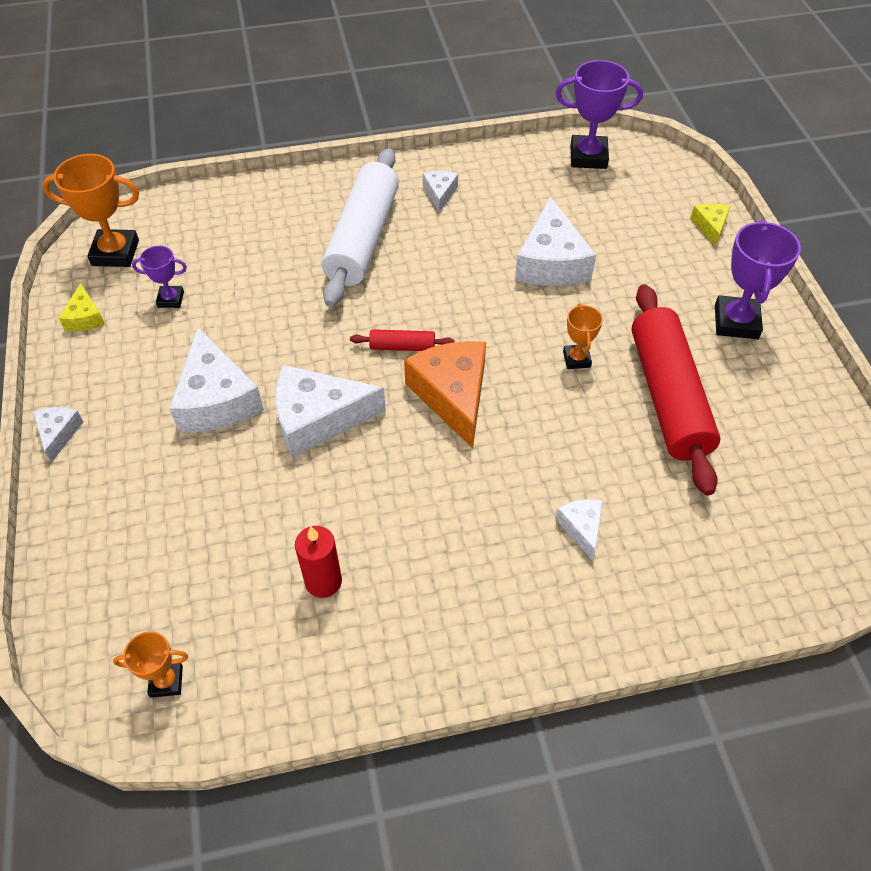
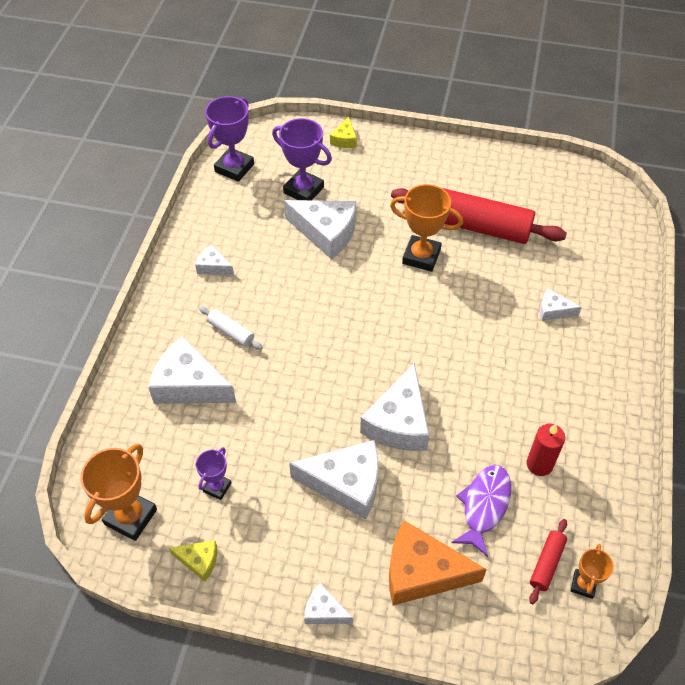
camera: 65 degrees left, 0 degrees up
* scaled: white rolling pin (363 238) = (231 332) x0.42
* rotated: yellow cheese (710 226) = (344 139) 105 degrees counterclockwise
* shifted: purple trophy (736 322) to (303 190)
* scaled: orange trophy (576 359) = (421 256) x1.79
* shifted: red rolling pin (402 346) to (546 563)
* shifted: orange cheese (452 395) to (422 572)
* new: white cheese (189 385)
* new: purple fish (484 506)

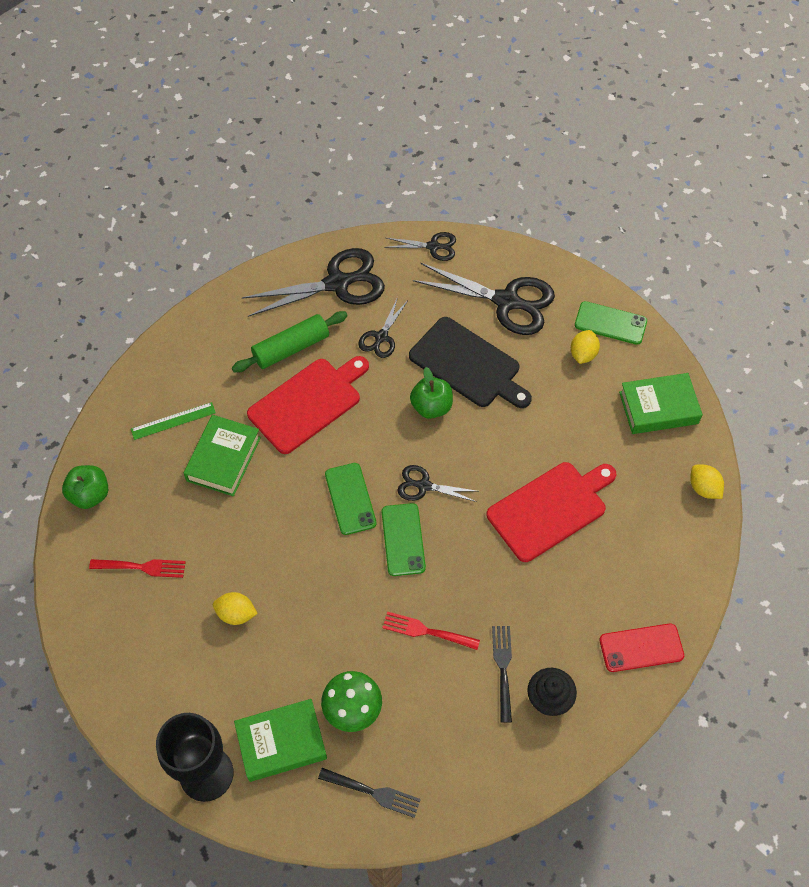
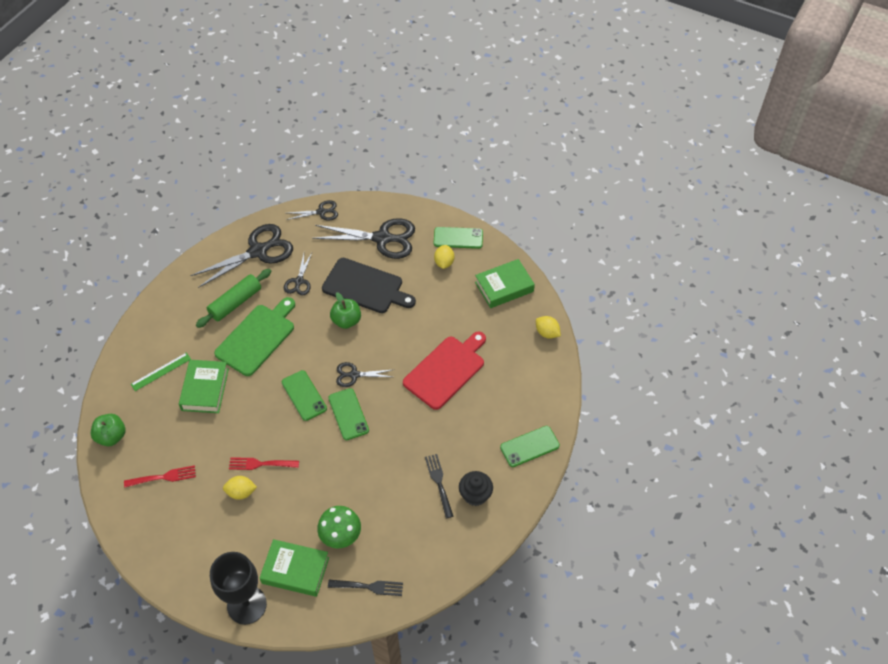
camera: 15 degrees left, 5 degrees down
* repainted: red cutting board (307 403) to green cutting board (257 337)
* shifted: red fork (427 631) to (261 464)
* repainted: red phone (641 648) to green phone (529 446)
* rotated: green book (281 742) = (295 570) 45 degrees clockwise

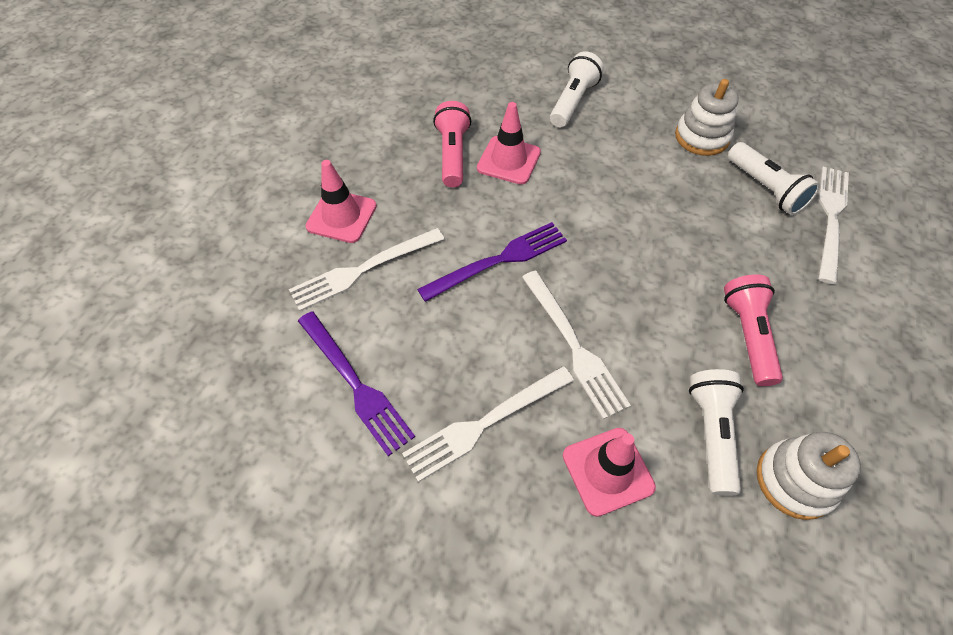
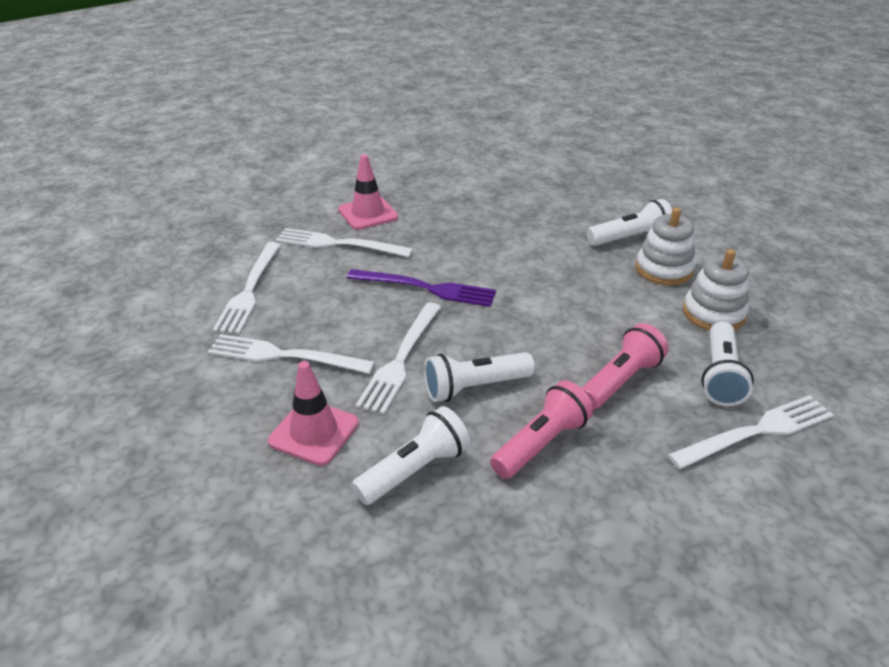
camera: 45 degrees right, 20 degrees down
* shifted: pink flashlight (452 154) to (620 381)
* gone: pink traffic cone (508 160)
* repainted: purple fork (355 384) to white fork (249 290)
* shifted: white stacking toy (795 480) to (663 269)
* new: white flashlight (474 387)

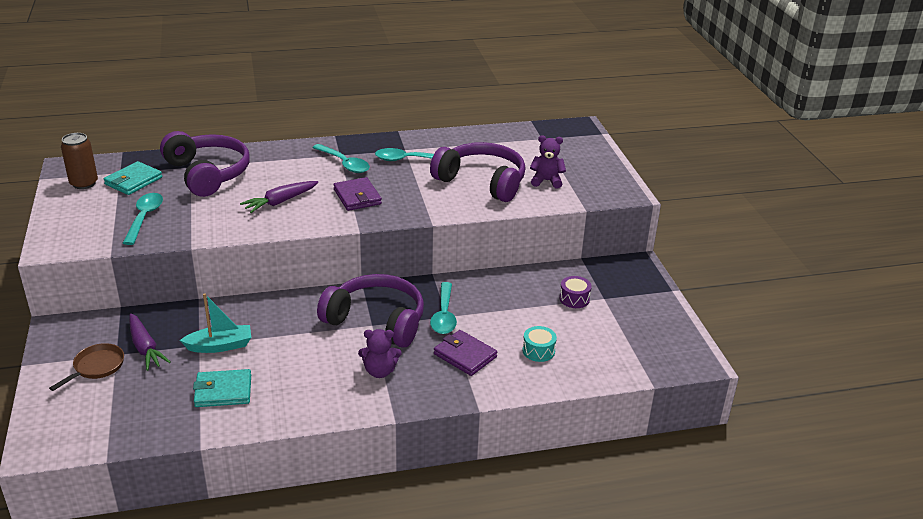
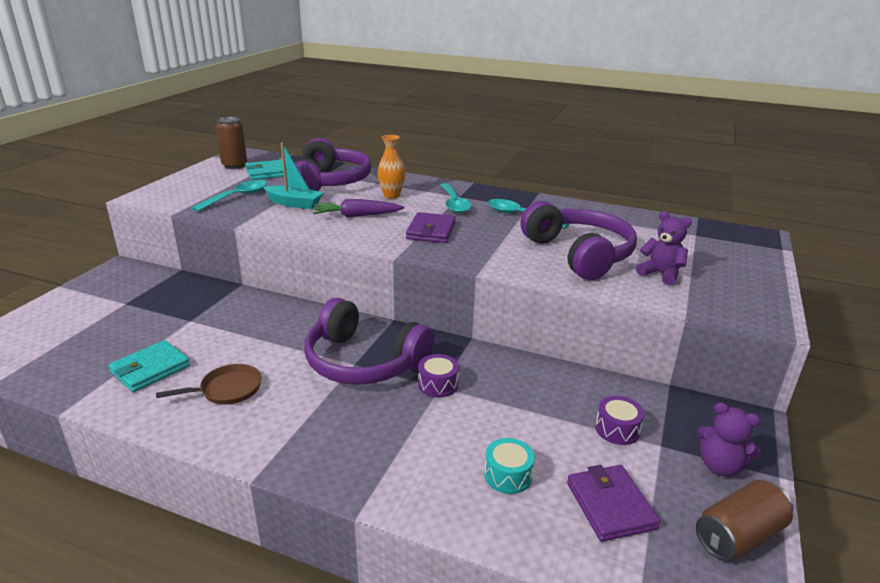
camera: 35 degrees right, 5 degrees down
* rotated: purple headphones (377 321) = (363 362) 150 degrees clockwise
* swapped: turquoise spoon (444 315) to purple drum (438 384)
* shifted: turquoise boat (220 346) to (294 203)
* gone: purple carrot (145 348)
* shifted: purple teddy bear (380 371) to (720 466)
* shifted: purple wallet (465 355) to (610 505)
* shifted: brown pan (96 367) to (227 390)
* rotated: turquoise wallet (223 391) = (150 369) 75 degrees counterclockwise
* new: orange vase (391 195)
* new: brown can (738 535)

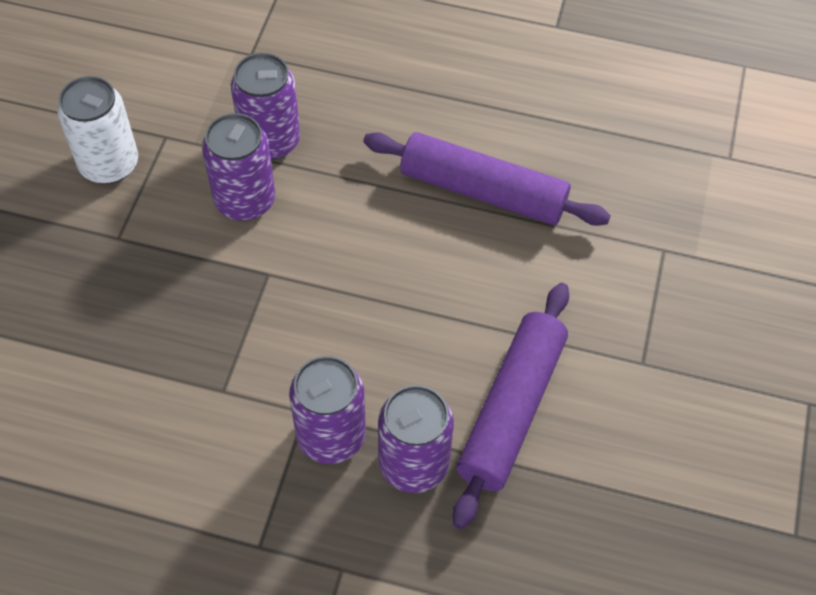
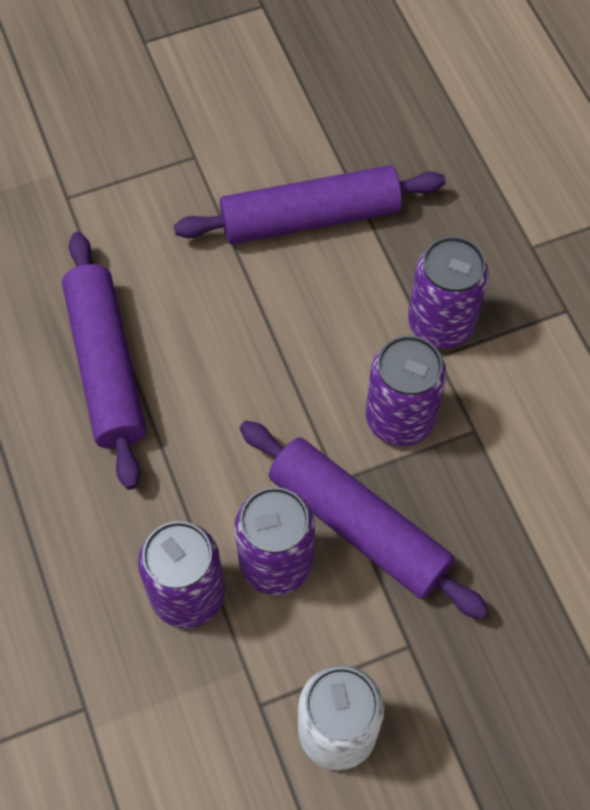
camera: 125 degrees left, 5 degrees up
* shifted: purple can (413 464) to (400 418)
* new: purple rolling pin (358 526)

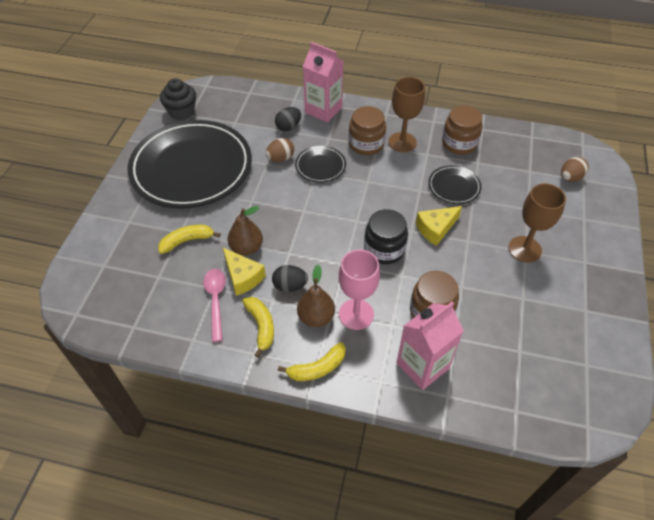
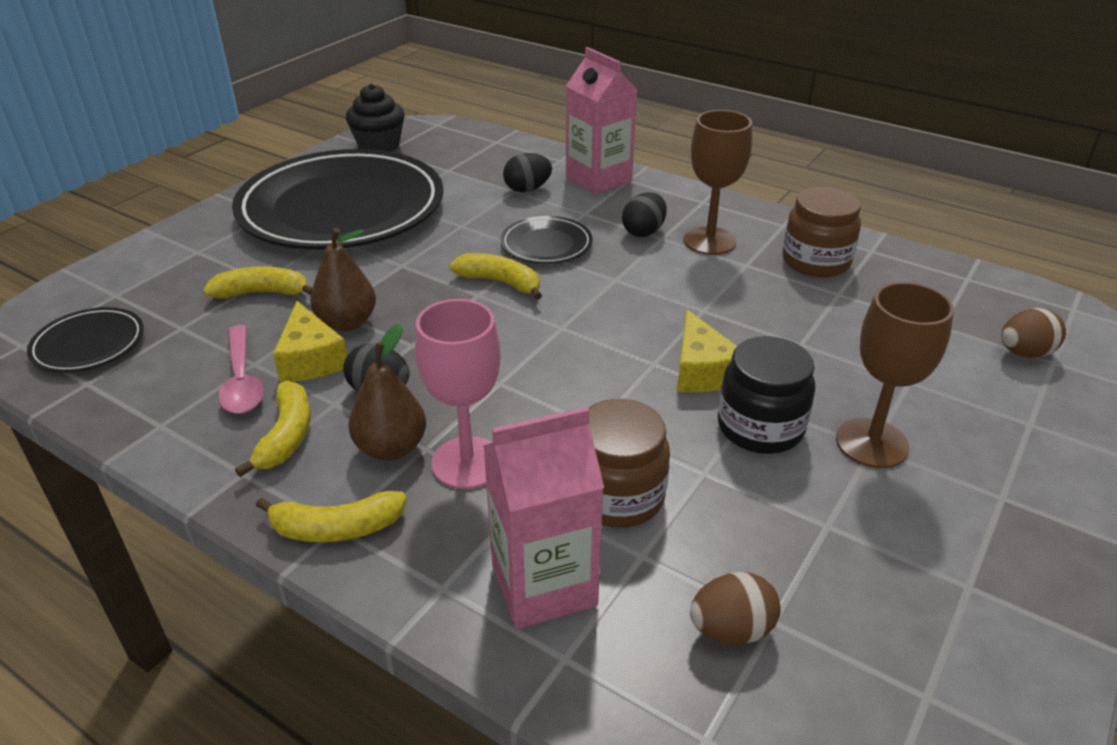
camera: 20 degrees right, 15 degrees down
* swapped: brown jar (366 144) to black egg (643 232)
* shifted: brown egg (280 158) to (731 629)
* shifted: black plate (454 187) to (89 344)
* rotated: yellow cheese (436 229) = (702 371) 90 degrees counterclockwise
* shifted: black jar (384 249) to (760 427)
* rotated: pink spoon (216 300) = (242 380) 150 degrees clockwise
* new: yellow banana (500 282)

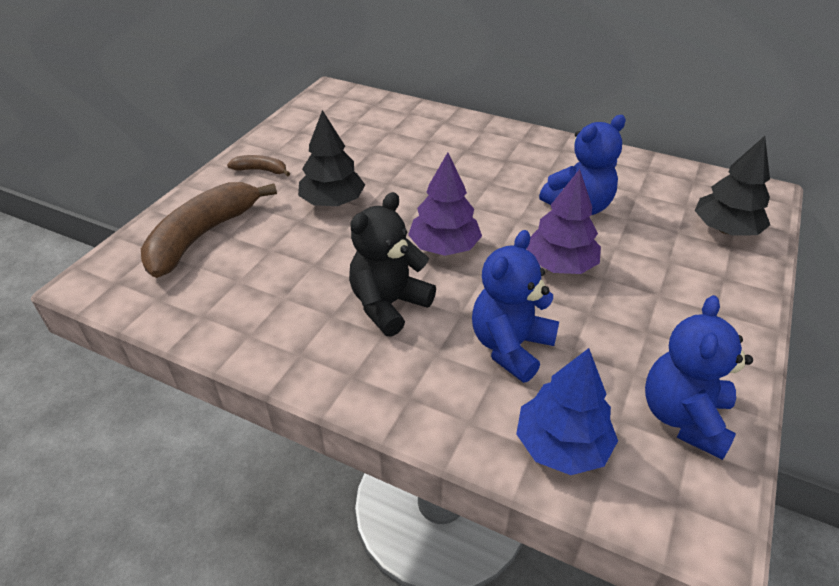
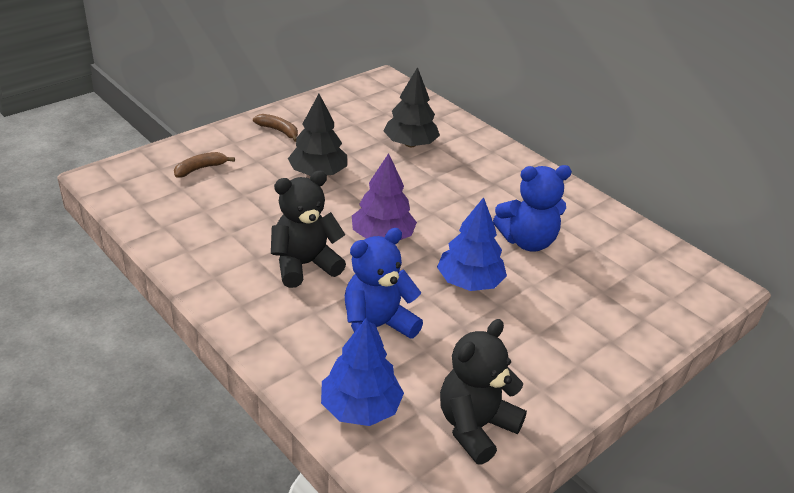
camera: 20 degrees right, 5 degrees down
* shifted: black tree (725 229) to (410 144)
* repainted: purple tree (560 265) to blue tree (469 282)
* scaled: brown banana (202 236) = (200 169) x0.46
* repainted: blue teddy bear (683 417) to black teddy bear (475 427)

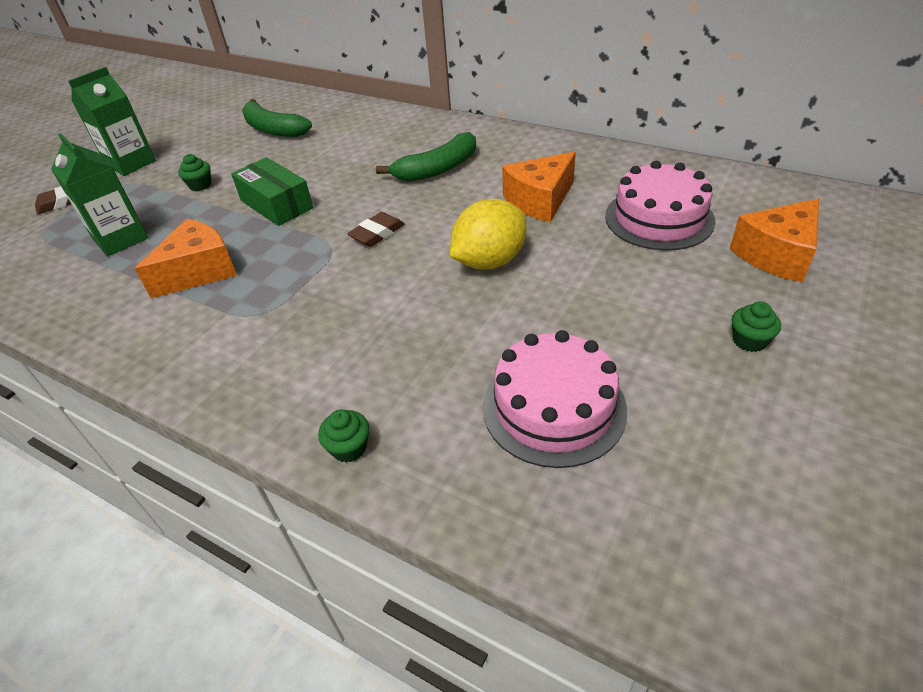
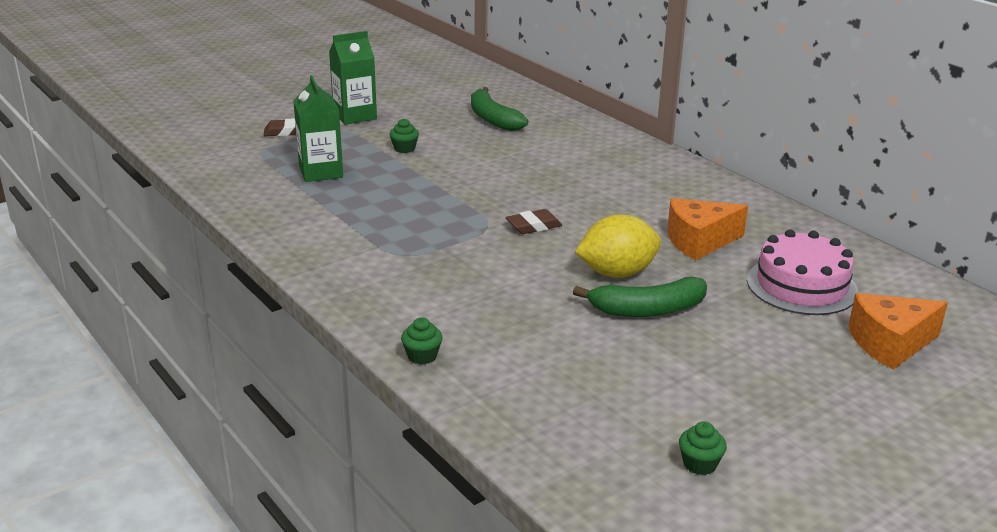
camera: 20 degrees right, 15 degrees down
* shifted: green banana (437 169) to (647 310)
* gone: green box (276 204)
* gone: orange cheese (199 271)
* shifted: green cupcake (749 340) to (699 464)
* gone: pink cake (554 407)

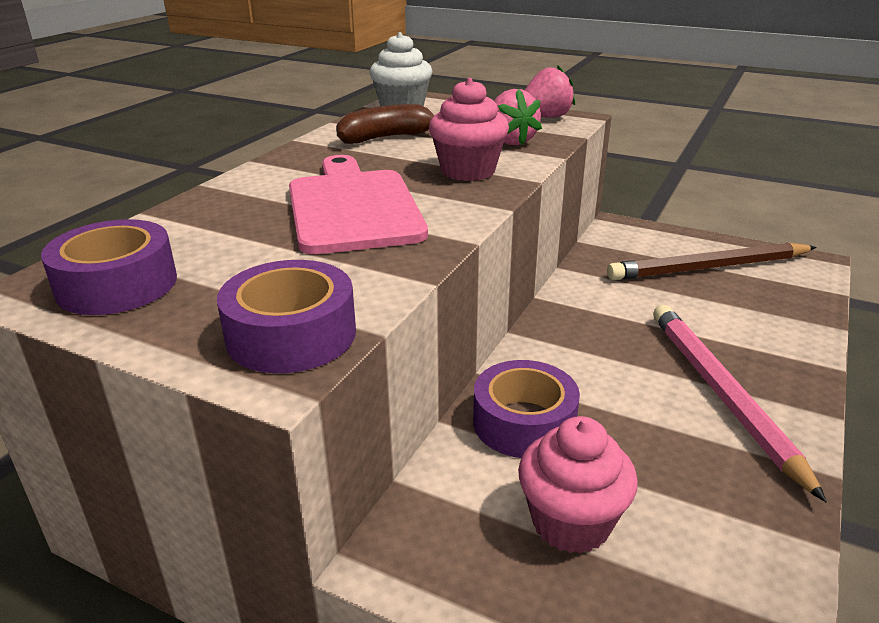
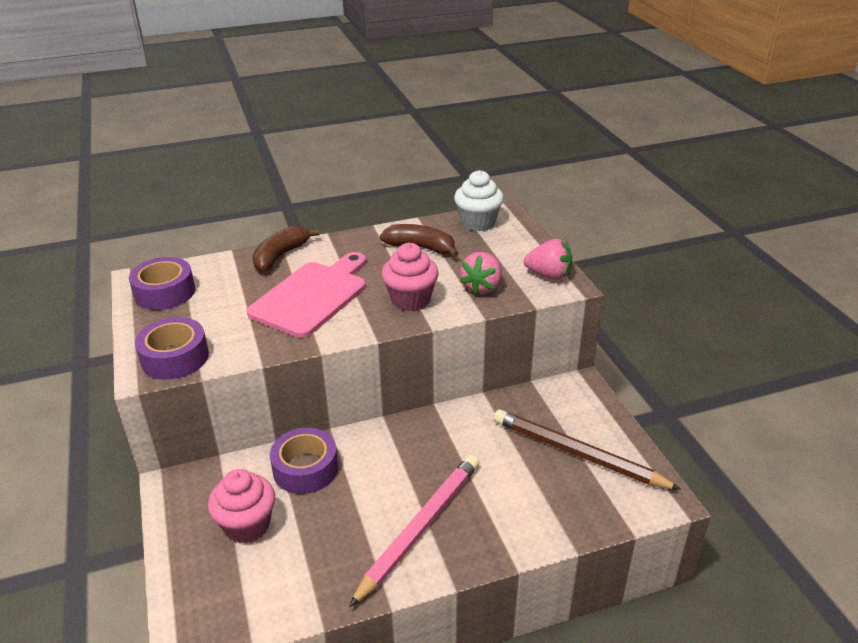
camera: 45 degrees right, 5 degrees up
* new: brown banana (280 256)

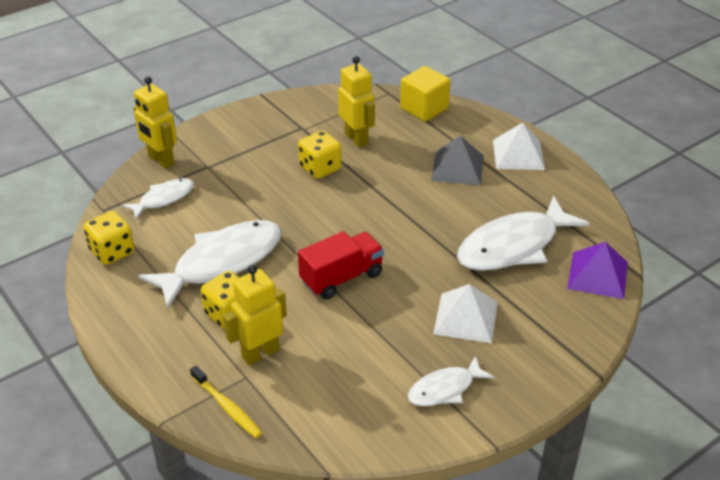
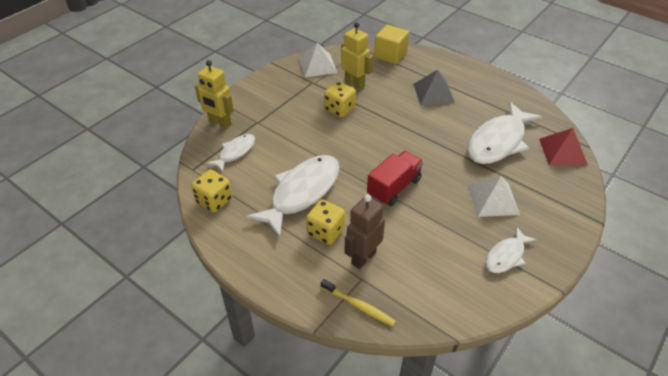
camera: 15 degrees left, 5 degrees up
* shifted: white pyramid (518 154) to (317 65)
* repainted: purple pyramid (598 275) to red pyramid (563 151)
* repainted: yellow robot (260 353) to brown robot (363 257)

